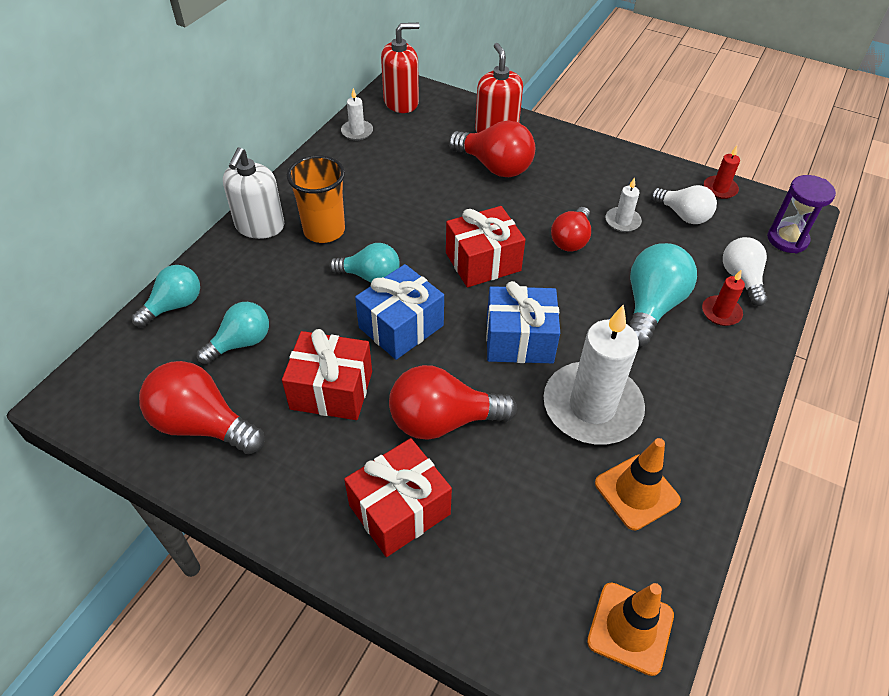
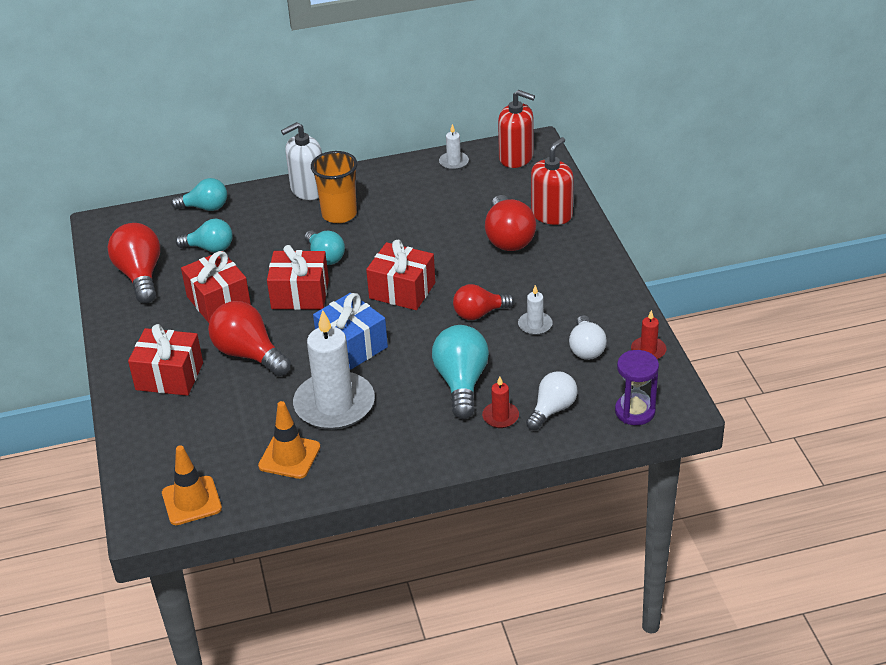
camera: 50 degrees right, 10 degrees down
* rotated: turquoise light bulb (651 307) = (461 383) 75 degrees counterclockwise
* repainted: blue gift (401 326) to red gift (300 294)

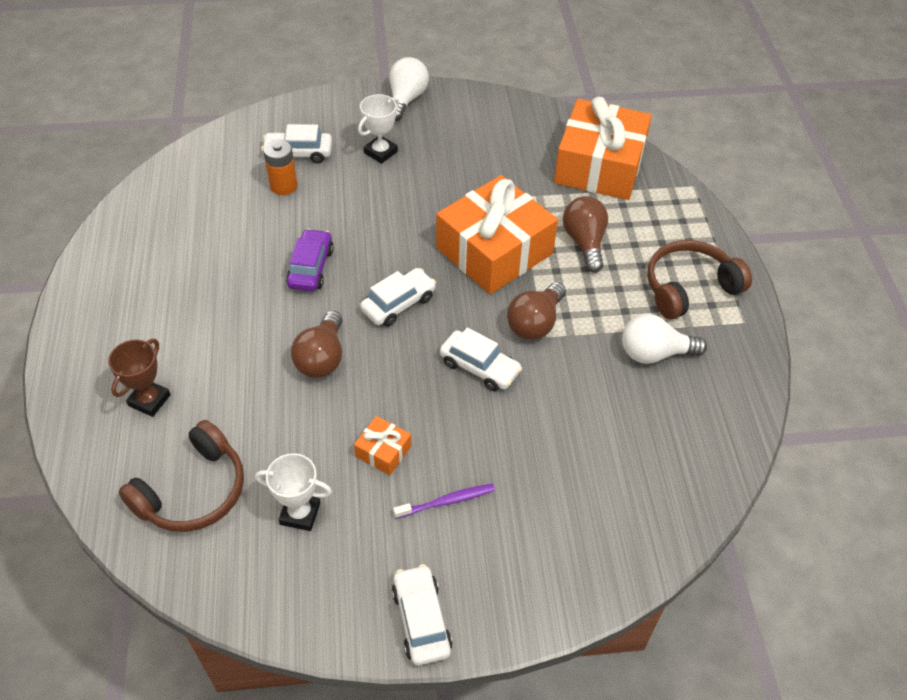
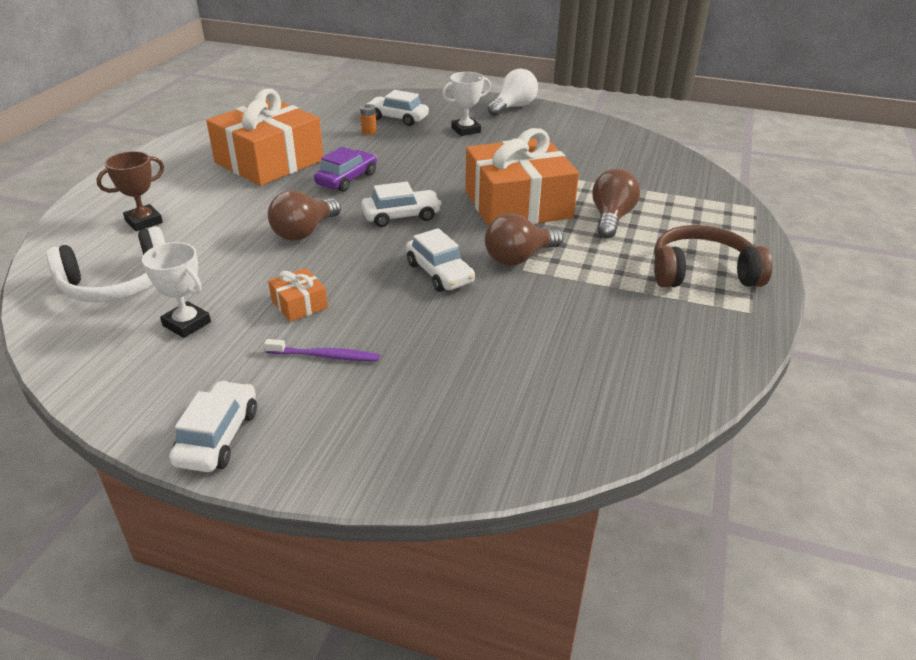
camera: 25 degrees right, 15 degrees down
* shifted: orange gift (599 166) to (269 161)
* scaled: orange battery (283 186) = (369 132) x0.60
* gone: white light bulb (654 353)
* repainted: brown headphones (193 491) to white headphones (117 283)

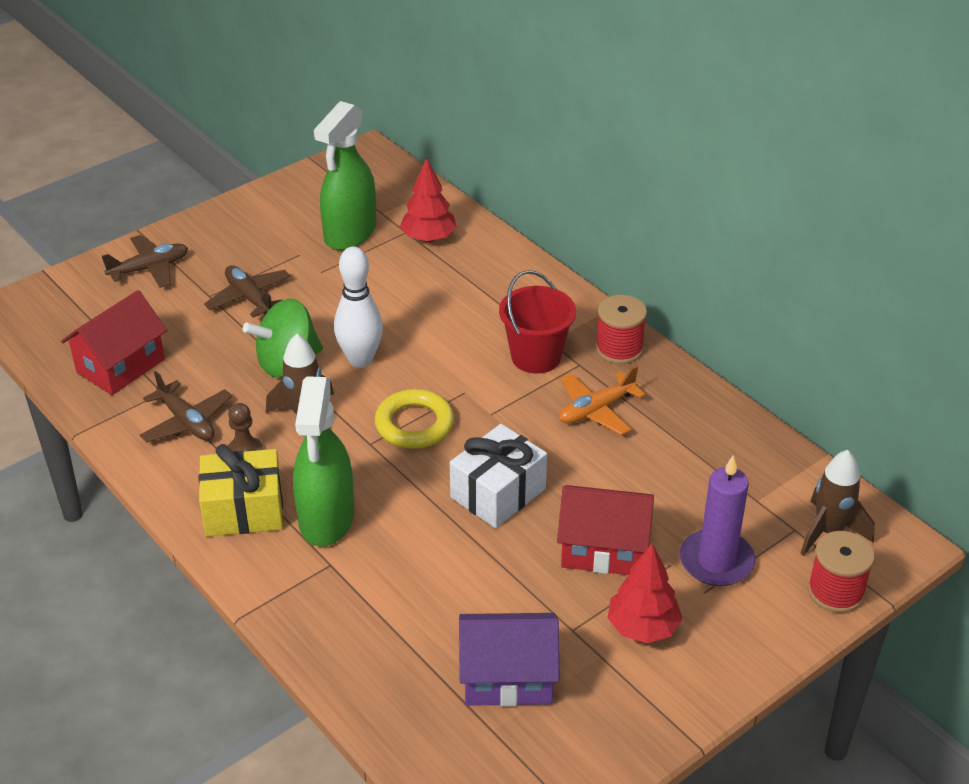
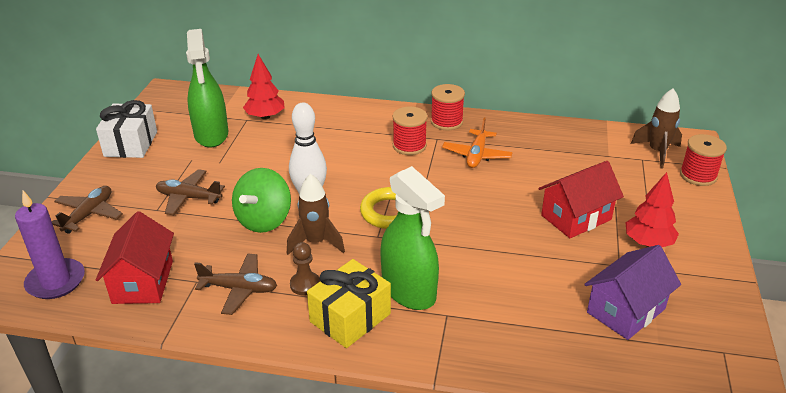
camera: 40 degrees left, 5 degrees down
* swapped: red bucket (536 357) to red spool (409 146)
* shifted: white gift (498 493) to (131 144)
* shifted: purple candle (716 561) to (56 281)

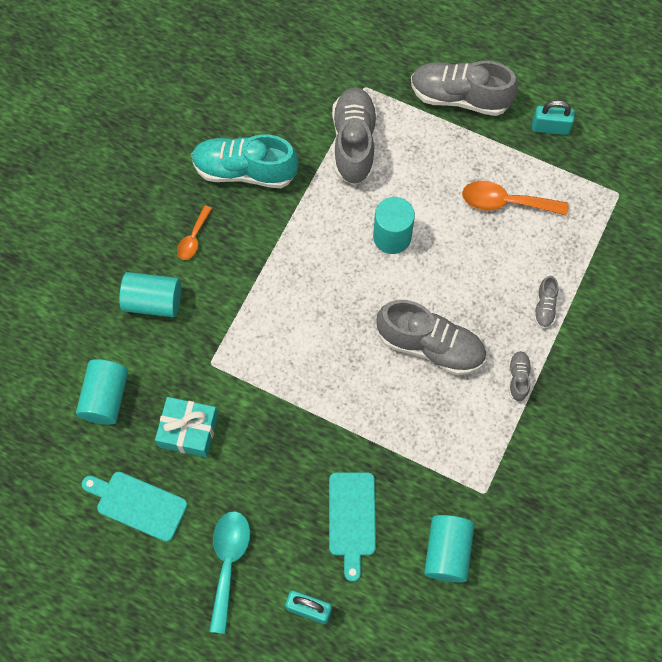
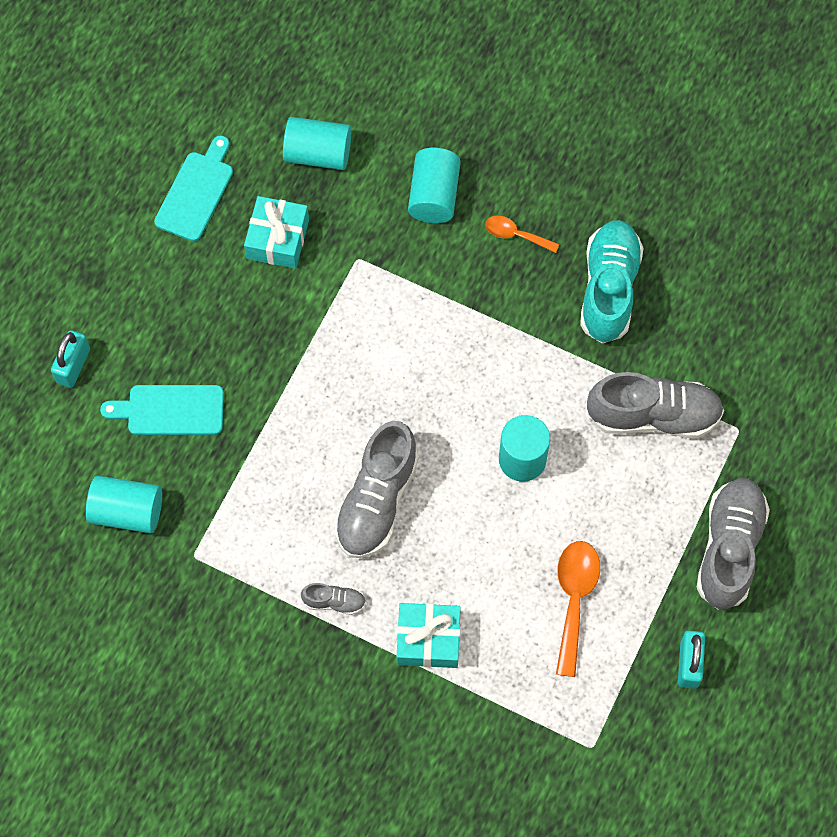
camera: 90 degrees right, 0 degrees up
* swapped: grey shoe (544 307) to turquoise gift (428 639)
* gone: turquoise spoon (228 563)

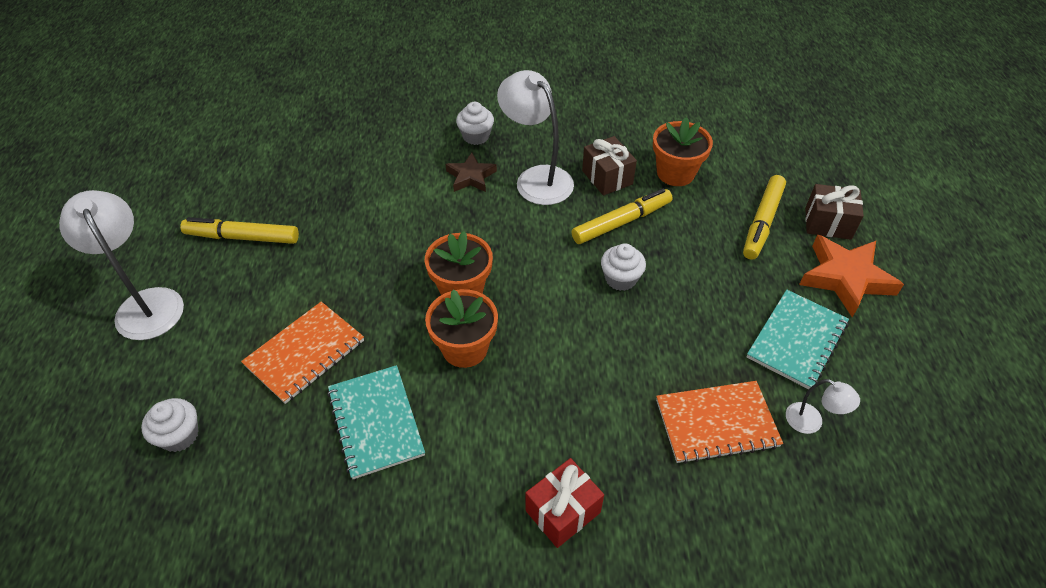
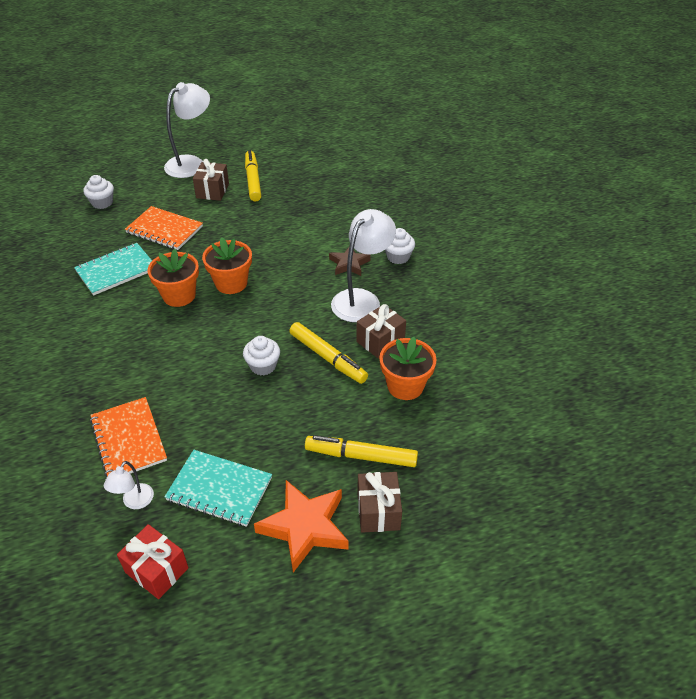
camera: 75 degrees right, 5 degrees down
* shifted: red gift (563 511) to (156 570)
* new: brown gift (212 191)

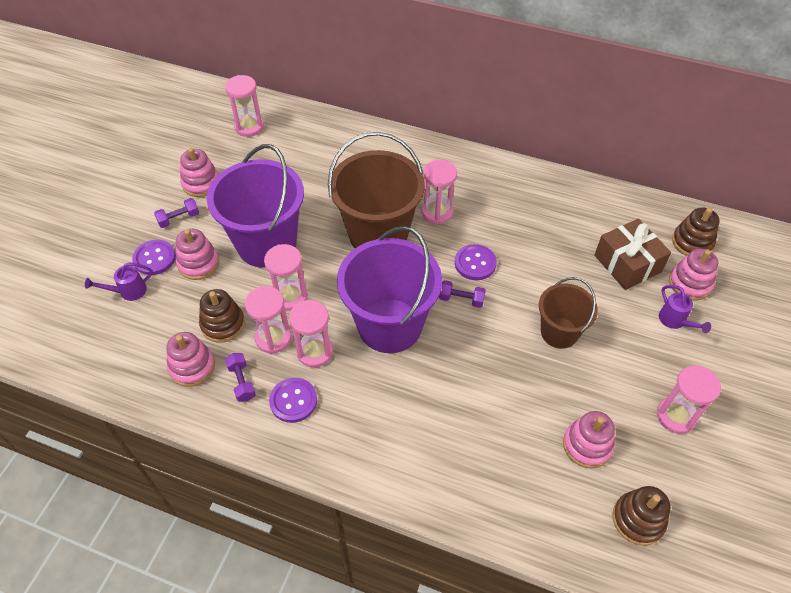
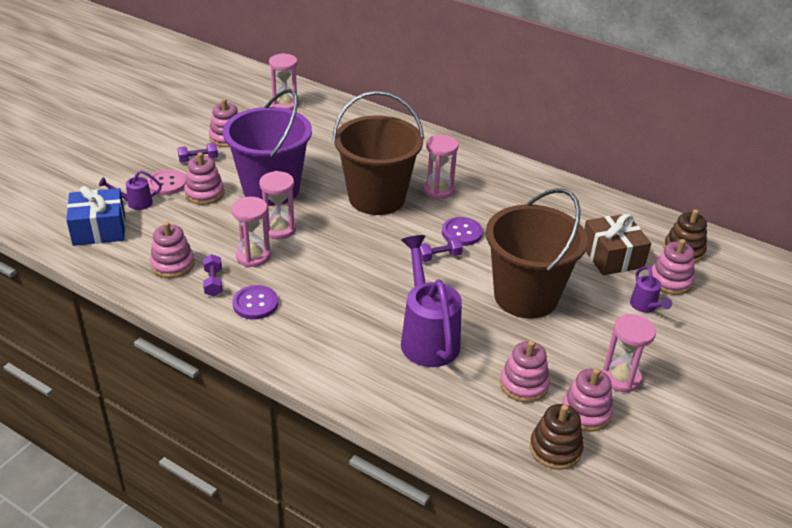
camera: 10 degrees right, 15 degrees down
* gone: purple bucket (390 325)
* repainted: purple button (154 258) to pink button (167 184)
* scaled: brown bucket (559 332) = (526 296) x1.74
* rotated: purple dumbbell (461 299) = (439 257) 45 degrees counterclockwise
* gone: brown stacking toy (223 324)
* gone: pink hourglass (315 352)
* new: blue gift (99 229)
* new: purple watering can (427 337)
* new: pink stacking toy (586 412)

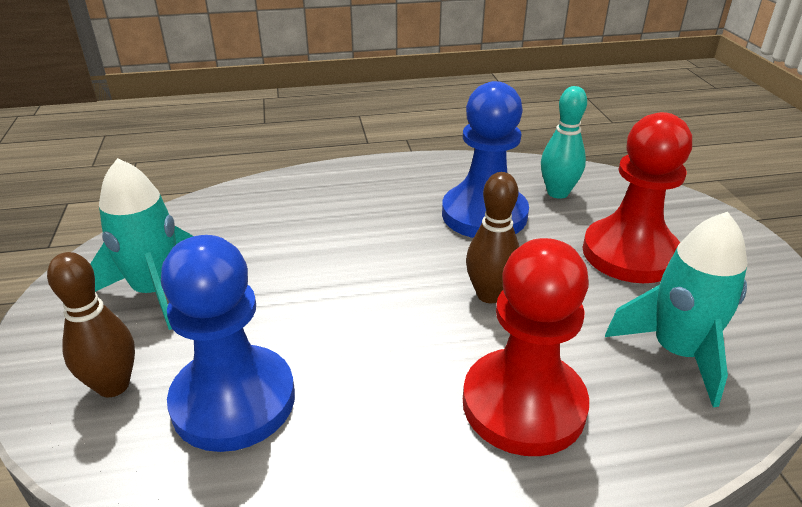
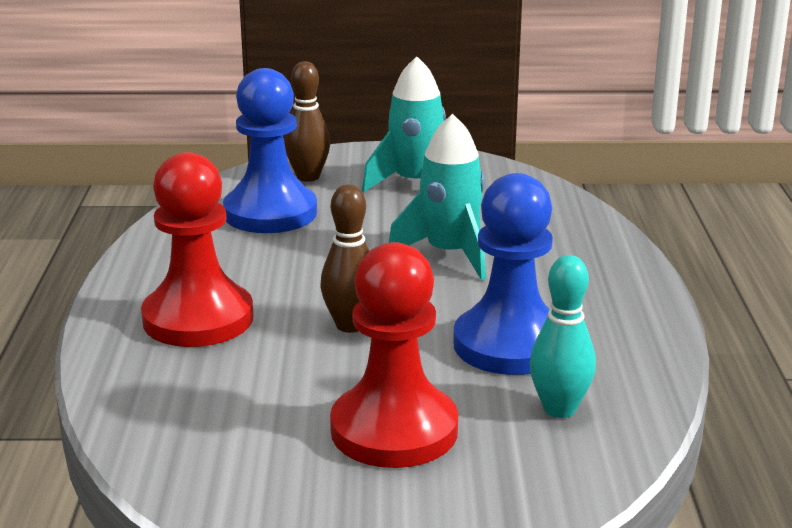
camera: 100 degrees right, 10 degrees down
* shifted: turquoise rocket (677 352) to (449 254)

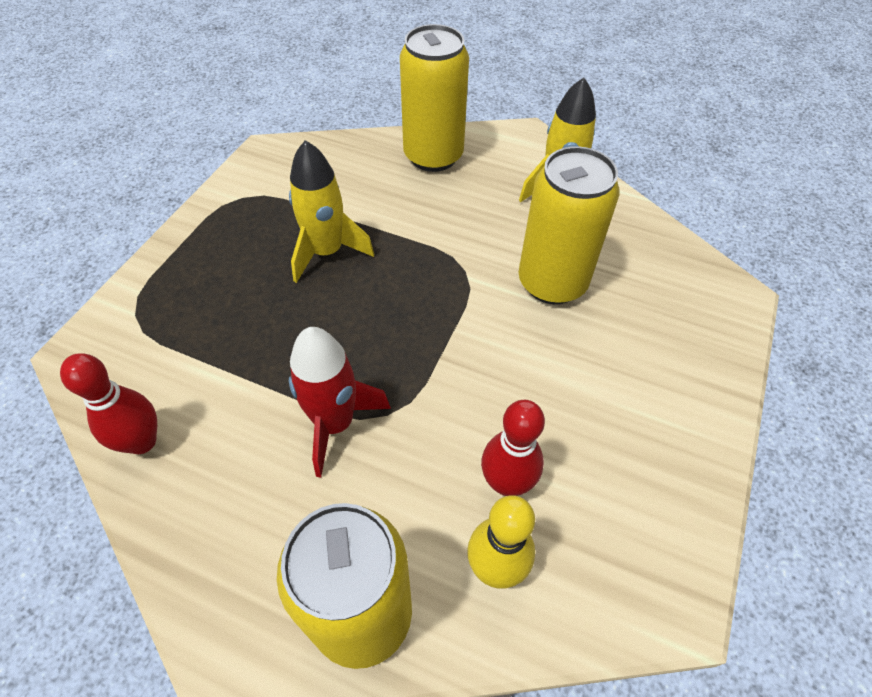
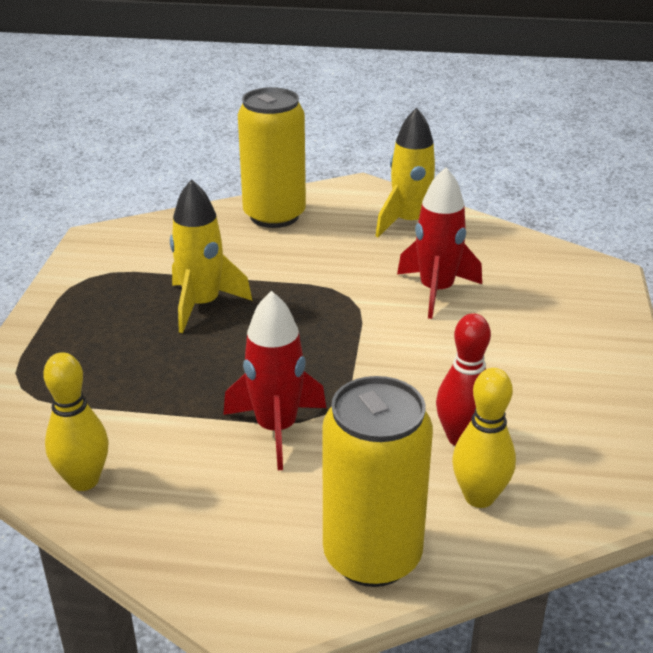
camera: 15 degrees left, 20 degrees down
* swapped: yellow can (552 282) to red rocket (436 291)
* repainted: red bowling pin (142 441) to yellow bowling pin (84 480)

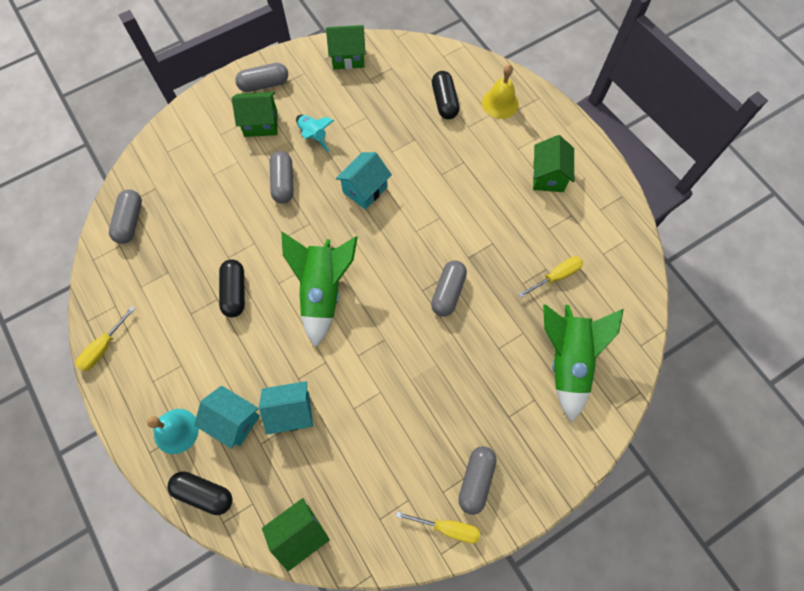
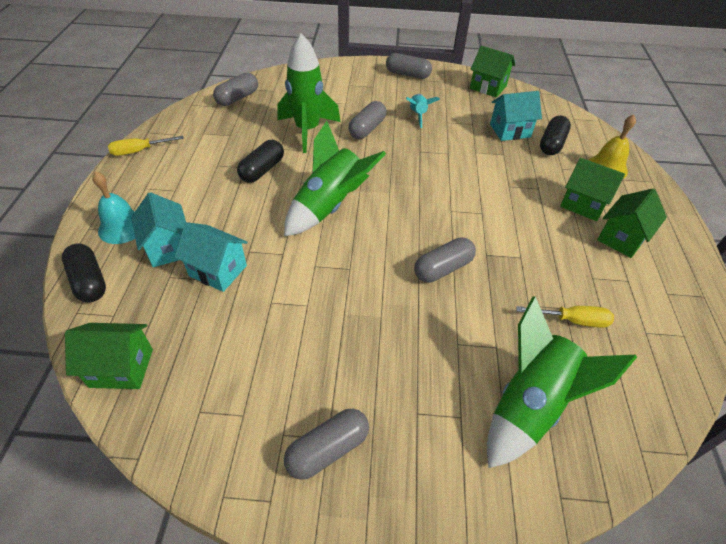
camera: 35 degrees right, 20 degrees down
* shifted: green house (260 123) to (583 204)
* shifted: turquoise house (365 189) to (510 131)
* gone: yellow screwdriver (447 528)
* new: green rocket (307 130)

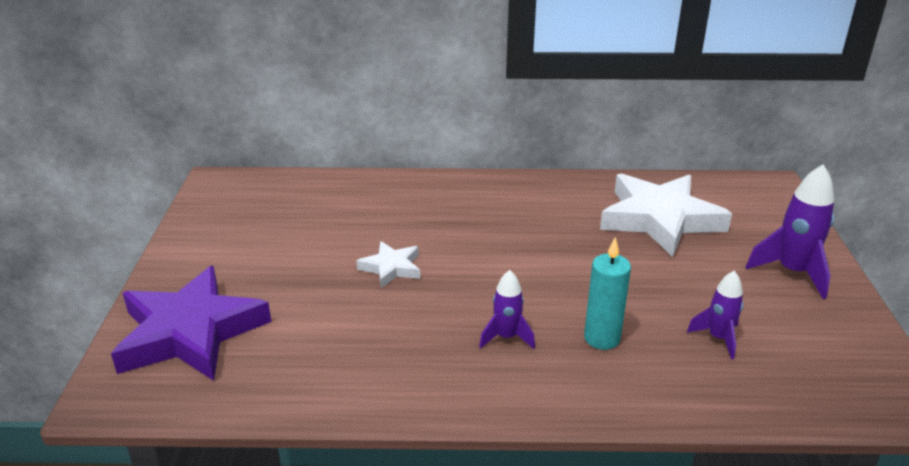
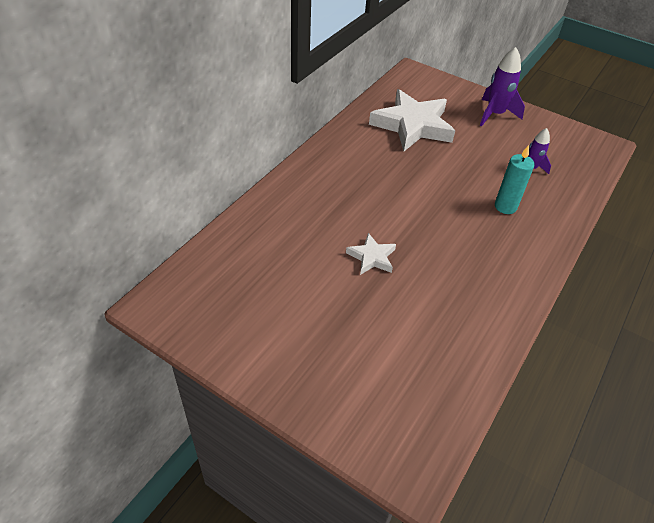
camera: 60 degrees left, 15 degrees up
* gone: purple star (190 332)
* gone: purple rocket (506 337)

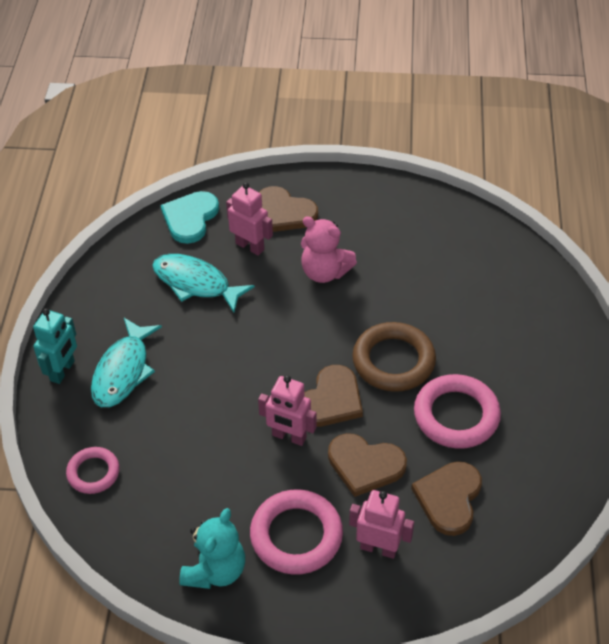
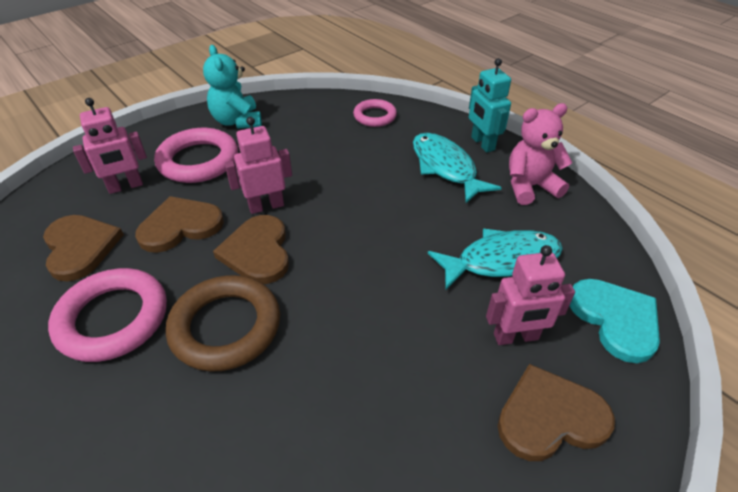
camera: 135 degrees right, 5 degrees down
* shifted: pink teddy bear (324 272) to (530 187)

